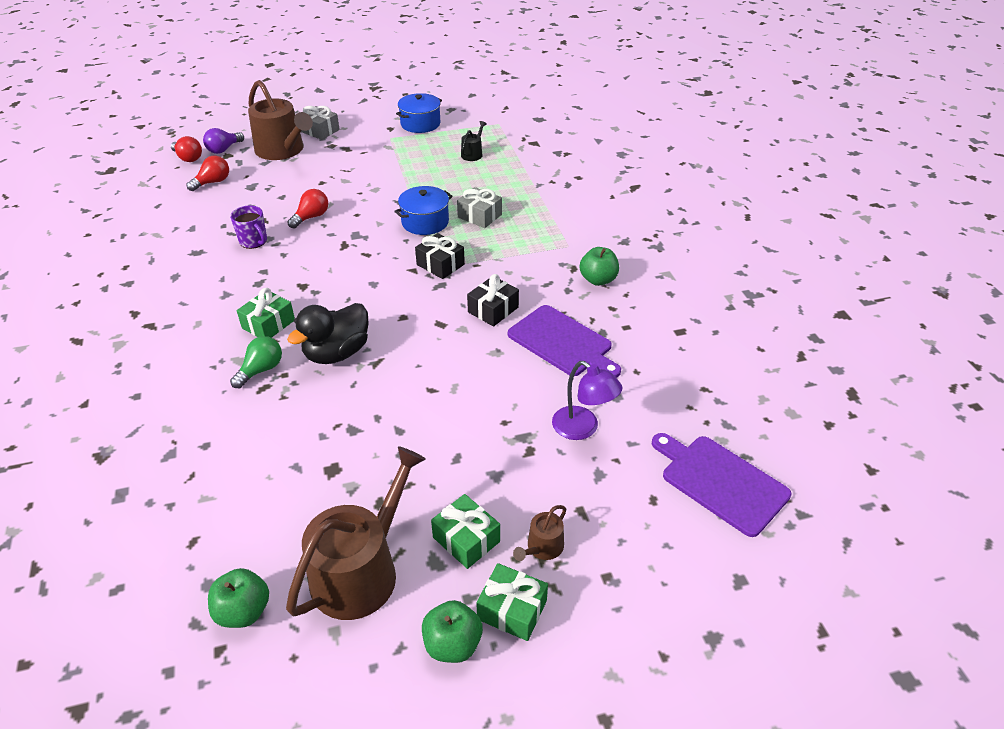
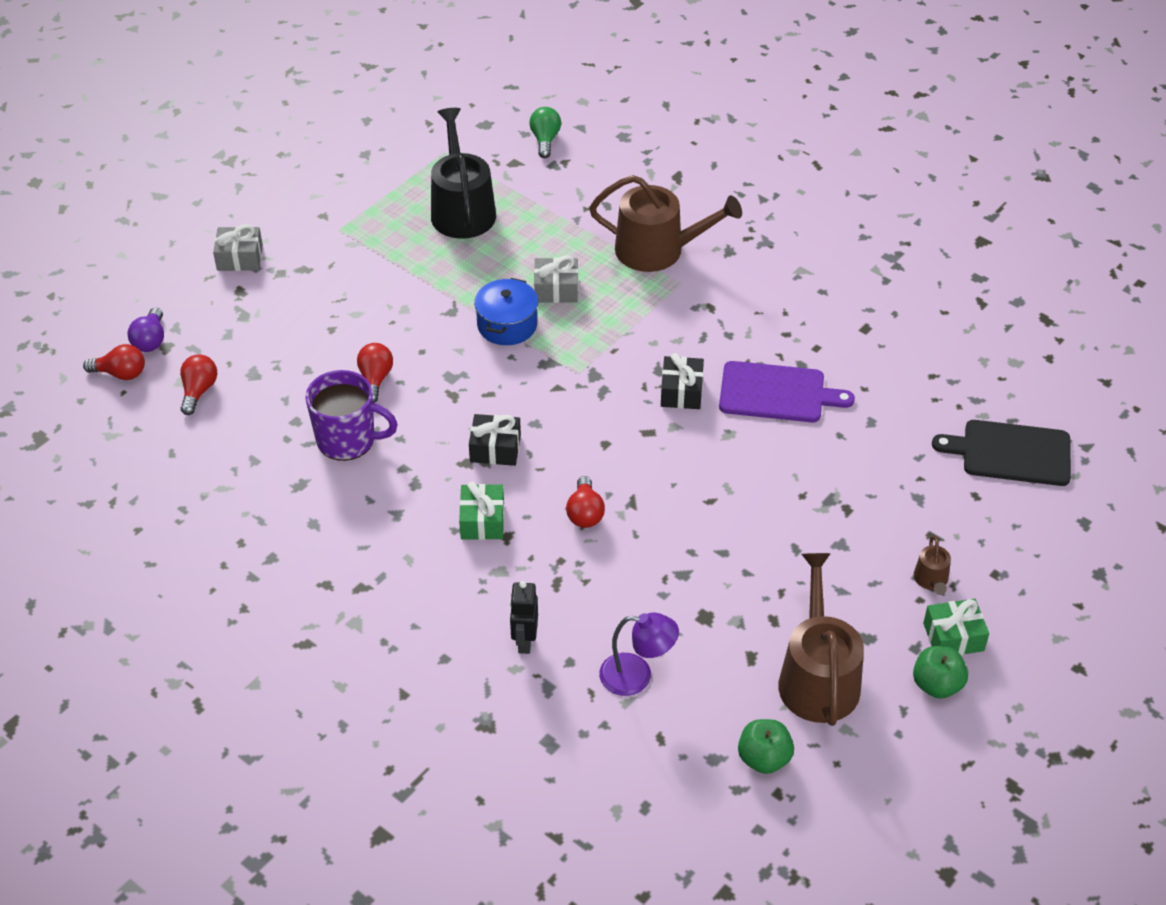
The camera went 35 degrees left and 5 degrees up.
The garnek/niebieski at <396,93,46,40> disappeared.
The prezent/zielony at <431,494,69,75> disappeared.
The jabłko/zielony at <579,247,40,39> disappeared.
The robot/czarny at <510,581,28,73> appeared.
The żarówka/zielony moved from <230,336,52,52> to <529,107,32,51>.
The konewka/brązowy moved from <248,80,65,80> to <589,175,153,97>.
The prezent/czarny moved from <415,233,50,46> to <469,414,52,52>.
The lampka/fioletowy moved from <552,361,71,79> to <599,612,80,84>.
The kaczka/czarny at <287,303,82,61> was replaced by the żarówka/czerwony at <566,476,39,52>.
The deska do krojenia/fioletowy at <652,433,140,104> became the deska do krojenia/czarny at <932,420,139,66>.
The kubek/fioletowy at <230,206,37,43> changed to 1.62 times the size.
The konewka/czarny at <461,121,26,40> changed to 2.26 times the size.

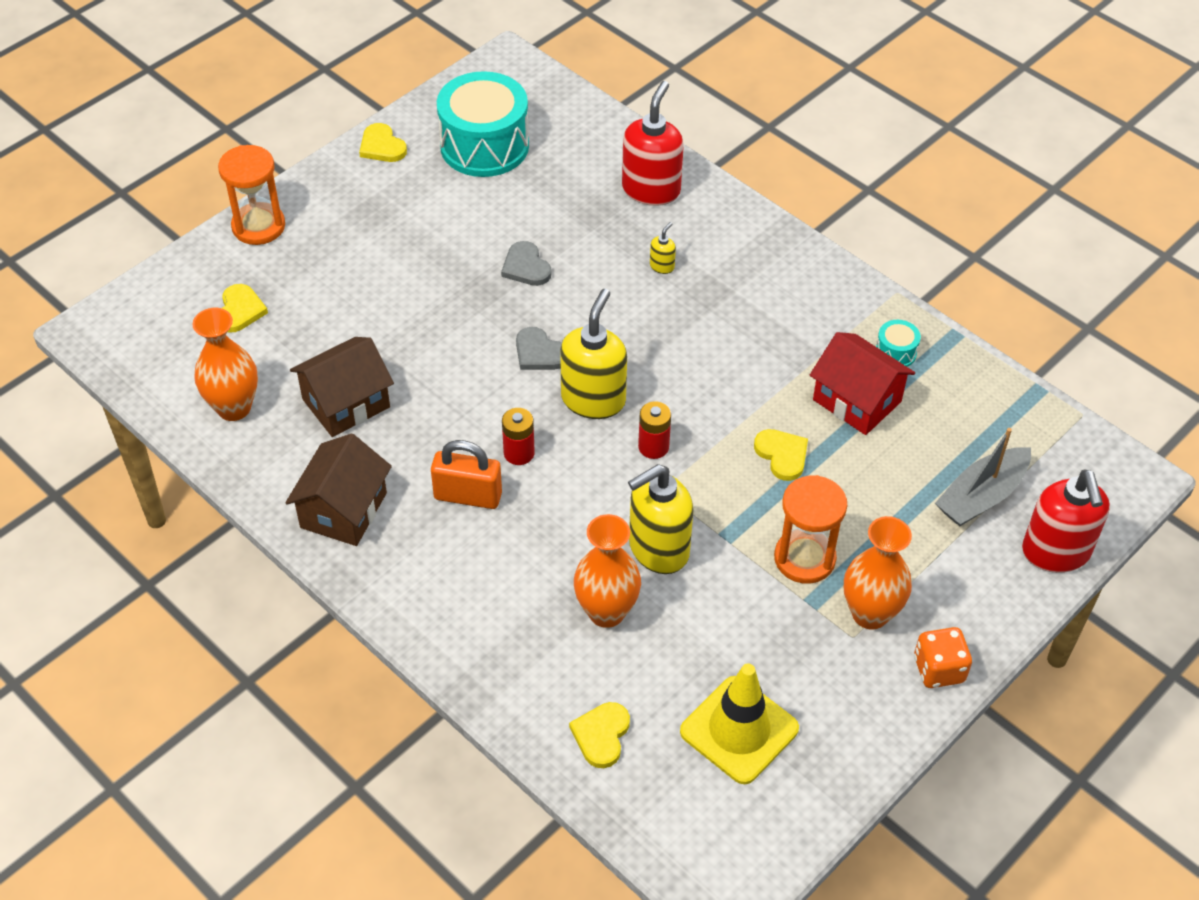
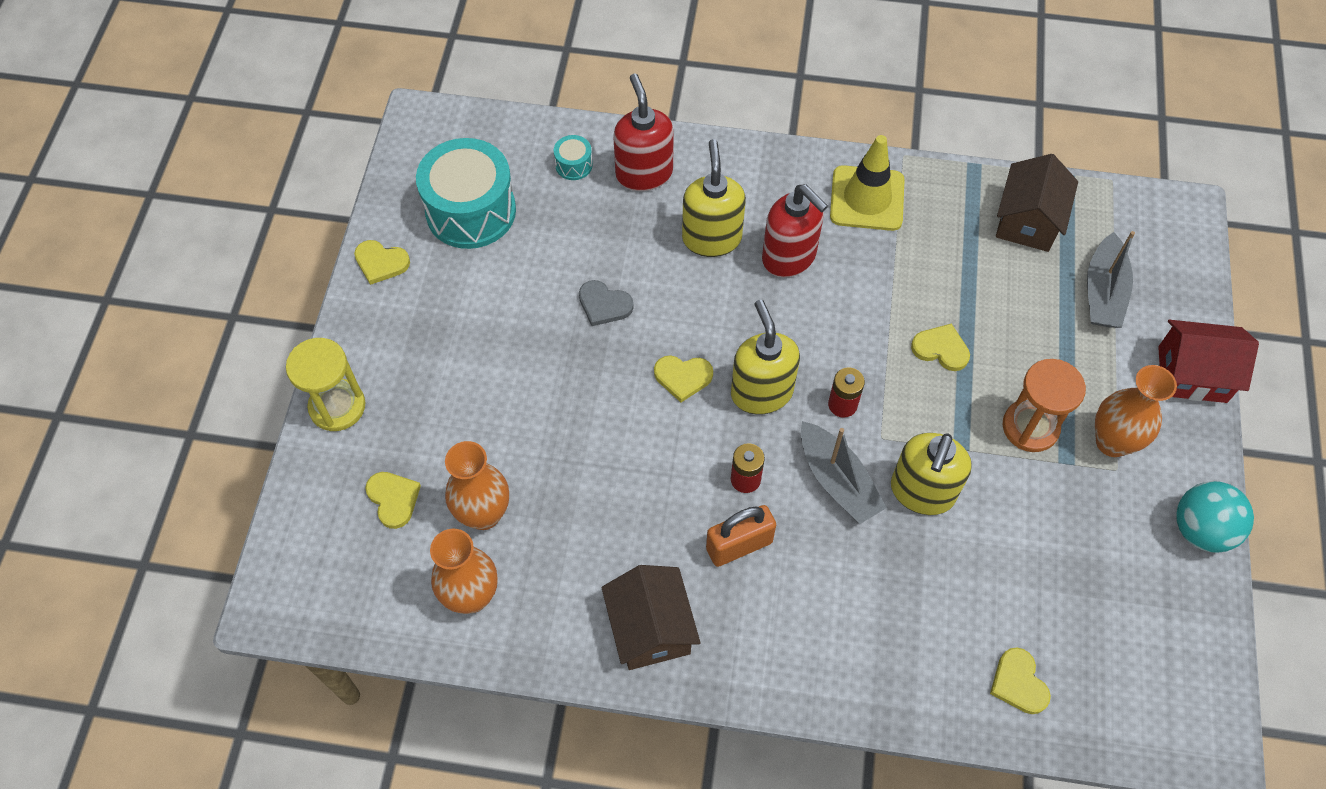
The camera went 35 degrees left and 10 degrees up.
The kostka do gry/pomarańczowy at <914,627,58,61> disappeared.
The łódka/szary at <801,421,86,103> appeared.
The piłka/turkusowy at <1176,481,78,72> appeared.
The domek/brązowy moved from <290,337,104,100> to <996,154,82,98>.
The wazon/pomarańczowy moved from <574,514,67,114> to <445,441,64,89>.
The pachołek/żółty moved from <680,663,119,121> to <830,135,75,96>.
The domek/czerwony moved from <810,332,105,103> to <1158,320,101,83>.
The bęben/turkusowy moved from <876,320,45,47> to <554,135,39,45>.
The dozownik mydła/czerwony moved from <1022,469,88,104> to <762,184,66,94>.
The klepsydra/pomarańczowy at <218,145,67,100> became the klepsydra/żółty at <286,338,79,93>.
The serce/szary at <516,327,46,43> became the serce/żółty at <654,355,59,47>.
The dozownik mydła/żółty at <650,222,26,52> changed to 2.37 times the size.

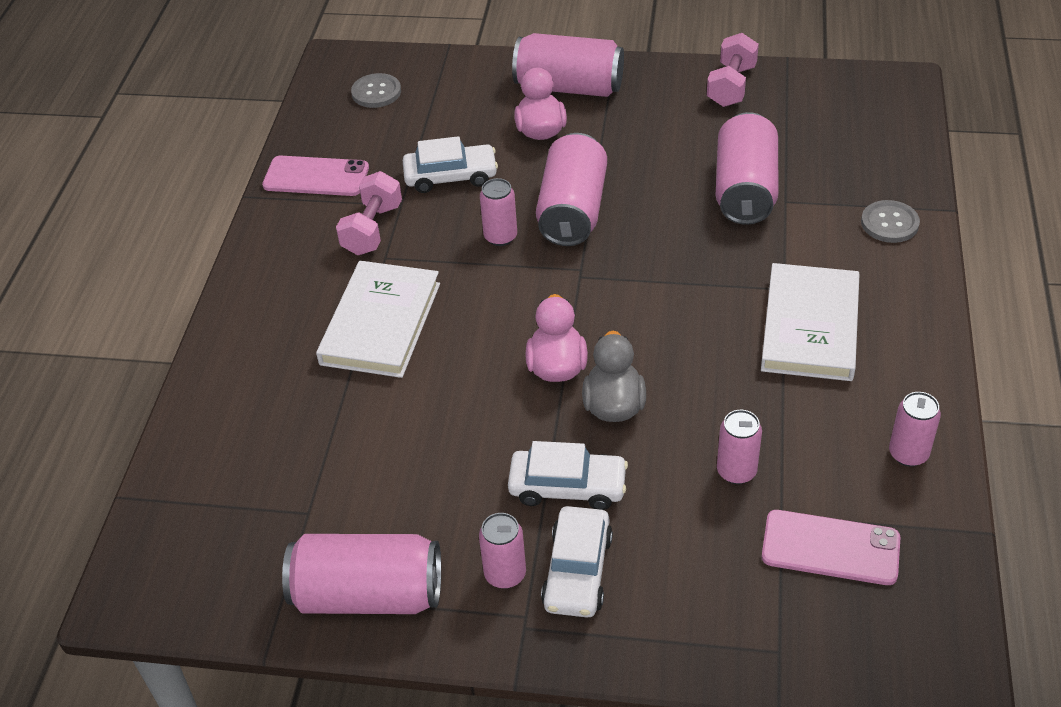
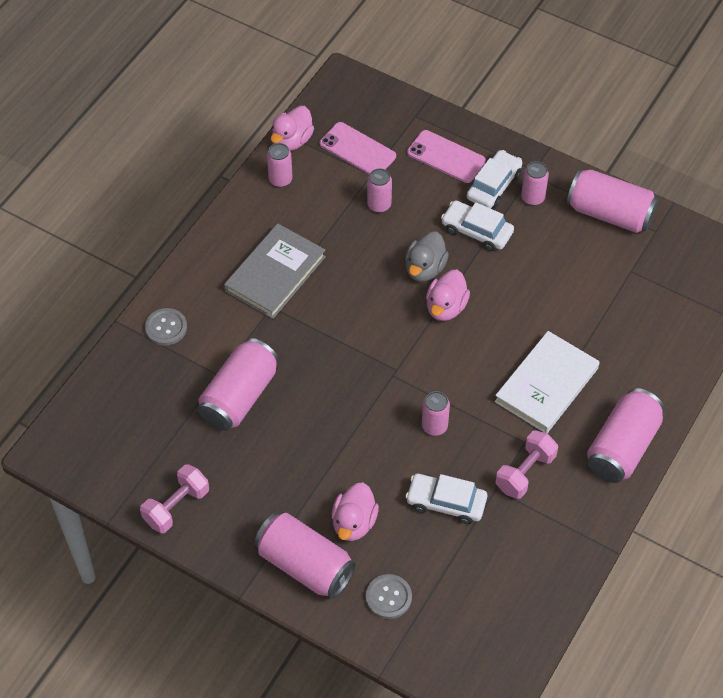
The camera went 160 degrees left and 10 degrees up.
The kaczka/różowy at <271,106,43,45> appeared.
The telefon/różowy moved from <262,156,107,40> to <407,130,79,53>.
The guzik/szary moved from <351,73,50,35> to <366,574,46,45>.
The puszka/różowy moved from <536,133,71,113> to <587,388,78,95>.
The książka/biały at <761,263,99,118> became the książka/szary at <224,223,102,96>.

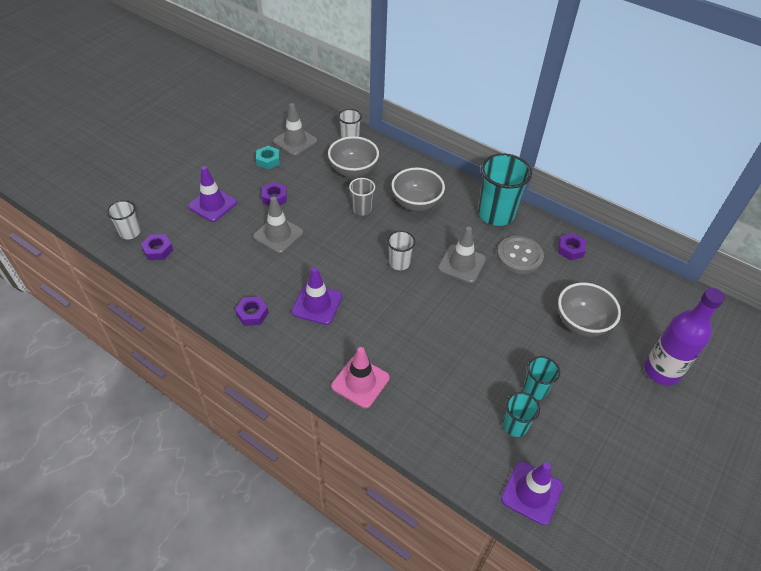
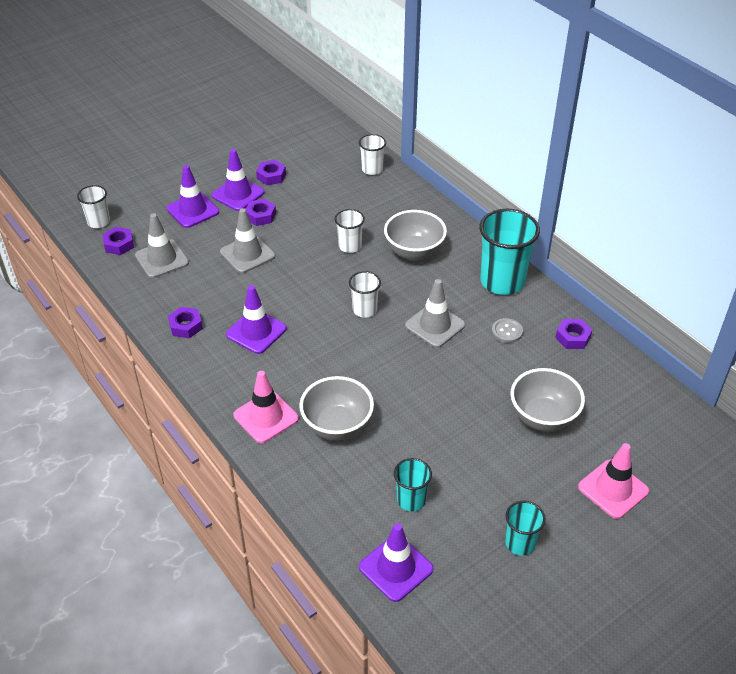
The camera went 20 degrees right and 5 degrees down.
The pachołek/fioletowy at <212,149,53,62> appeared.
The pachołek/szary moved from <273,103,44,53> to <135,213,54,65>.
The miska/szary moved from <328,136,51,42> to <299,376,75,65>.
The szklanka/turkusowy moved from <523,356,37,44> to <505,501,41,55>.
The butelka/fioletowy at <644,288,81,97> was replaced by the pachołek/różowy at <578,443,71,76>.
The nakrętka/turkusowy at <256,146,24,23> became the nakrętka/fioletowy at <256,160,30,25>.
The szklanka/szary at <349,178,26,38> became the szklanka/biały at <335,209,30,44>.
The guzik/szary at <497,236,47,38> changed to 0.56 times the size.

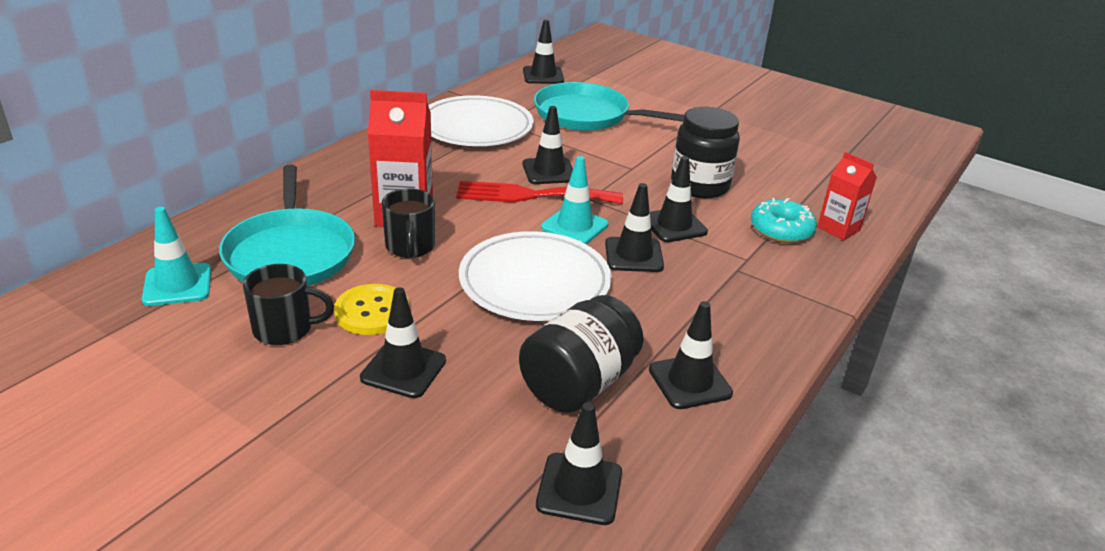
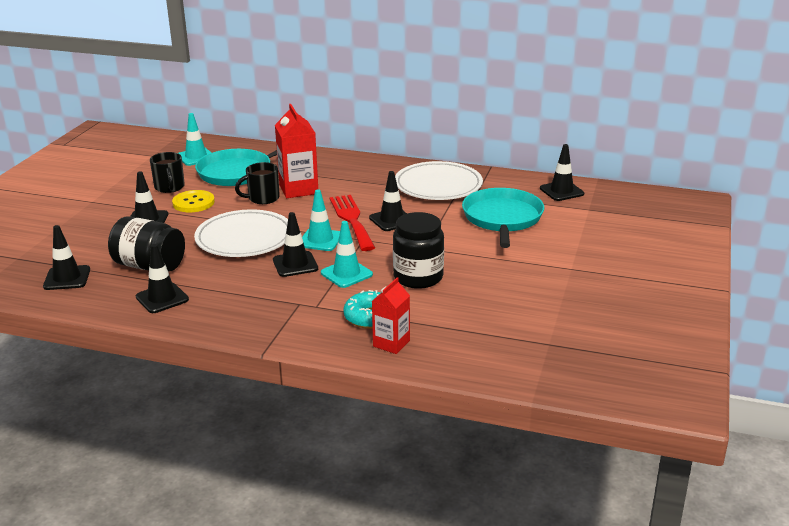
The camera went 75 degrees right and 5 degrees down.
The pachołek/czarny at <650,156,58,86> became the pachołek/turkusowy at <321,221,52,67>.

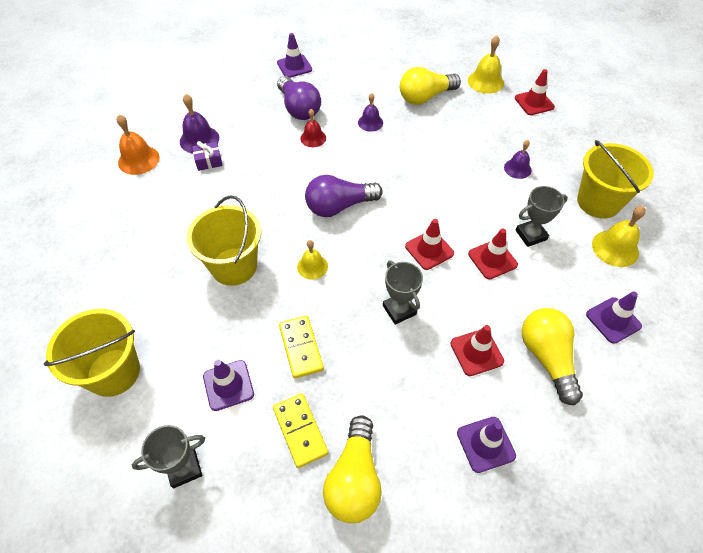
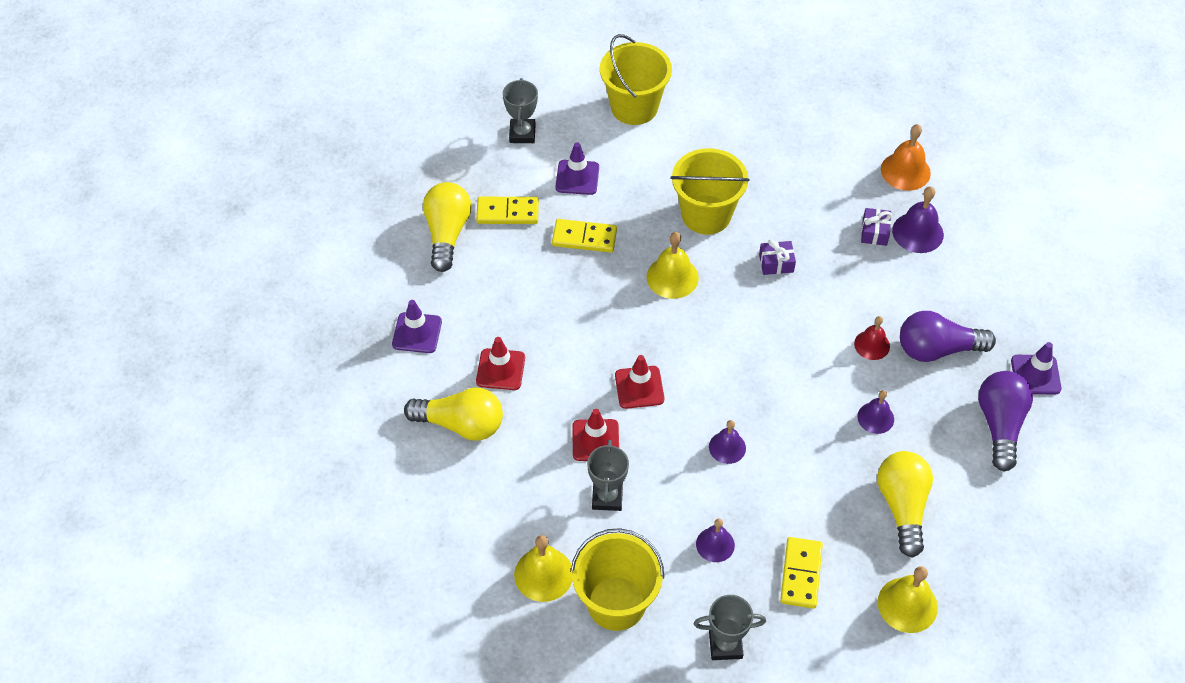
The camera went 115 degrees right and 0 degrees up.
The pachołek/czerwony at <515,69,40,46> disappeared.
The pachołek/fioletowy at <586,292,56,52> disappeared.
The dzwonek/fioletowy at <709,420,37,44> appeared.
The prezent/fioletowy at <759,239,37,36> appeared.
The kostka domina/żółty at <780,537,43,72> appeared.
The żarówka/fioletowy moved from <305,175,78,42> to <978,371,55,101>.
The puchar/szary moved from <383,261,40,64> to <694,595,72,65>.
The żarówka/żółty at <323,415,59,108> turned 60 degrees clockwise.
The dzwonek/żółty at <297,240,31,40> changed to 1.51 times the size.

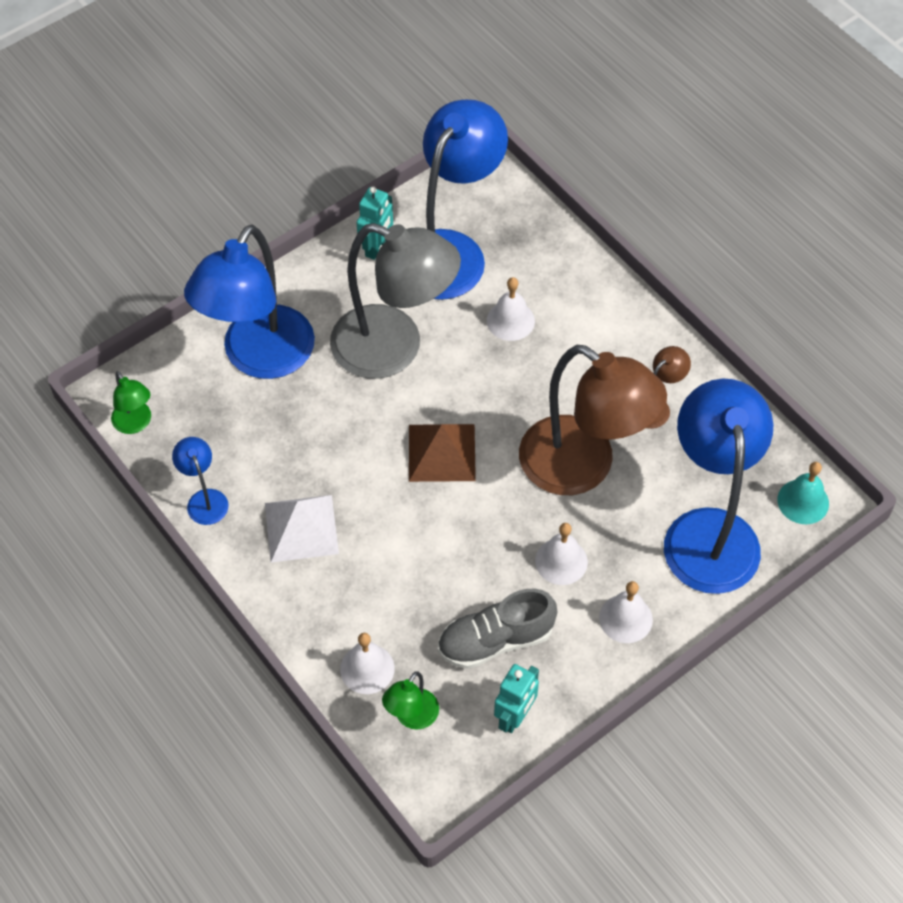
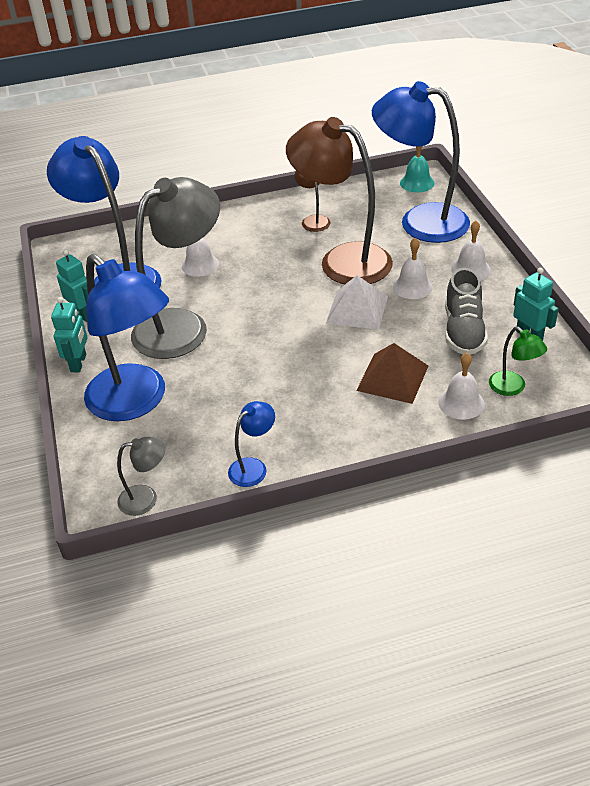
The camera went 65 degrees left and 15 degrees down.
The robot/turkusowy at <51,297,36,75> appeared.
The piramida/biały moved from <265,495,74,68> to <326,275,62,55>.
The piramida/brązowy moved from <409,424,67,58> to <356,343,72,61>.
The lampka/zielony at <111,371,40,63> became the lampka/szary at <117,437,48,79>.
The lampka/niebieski at <172,437,57,88> turned 135 degrees clockwise.
The lampka/brązowy at <519,345,148,150> turned 120 degrees counterclockwise.

